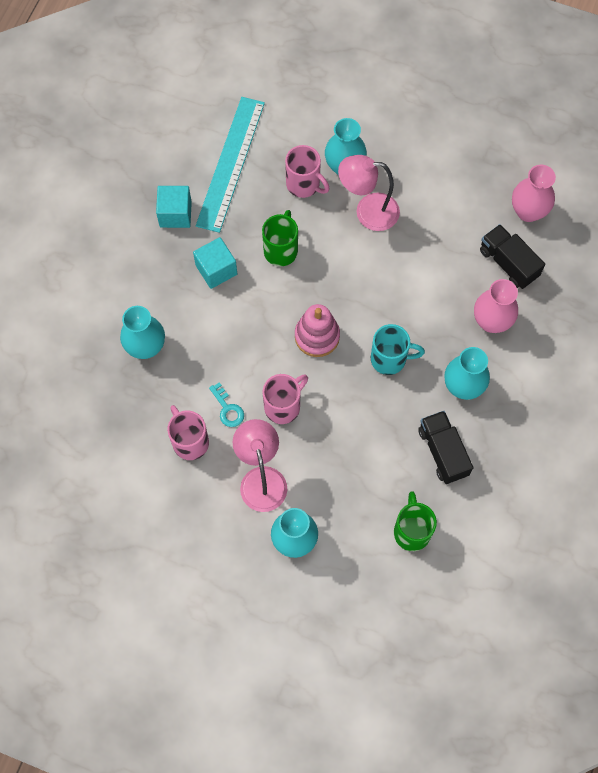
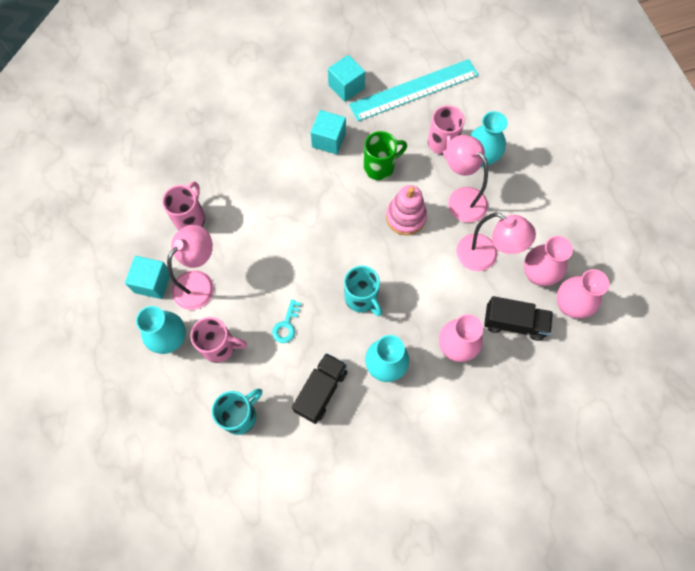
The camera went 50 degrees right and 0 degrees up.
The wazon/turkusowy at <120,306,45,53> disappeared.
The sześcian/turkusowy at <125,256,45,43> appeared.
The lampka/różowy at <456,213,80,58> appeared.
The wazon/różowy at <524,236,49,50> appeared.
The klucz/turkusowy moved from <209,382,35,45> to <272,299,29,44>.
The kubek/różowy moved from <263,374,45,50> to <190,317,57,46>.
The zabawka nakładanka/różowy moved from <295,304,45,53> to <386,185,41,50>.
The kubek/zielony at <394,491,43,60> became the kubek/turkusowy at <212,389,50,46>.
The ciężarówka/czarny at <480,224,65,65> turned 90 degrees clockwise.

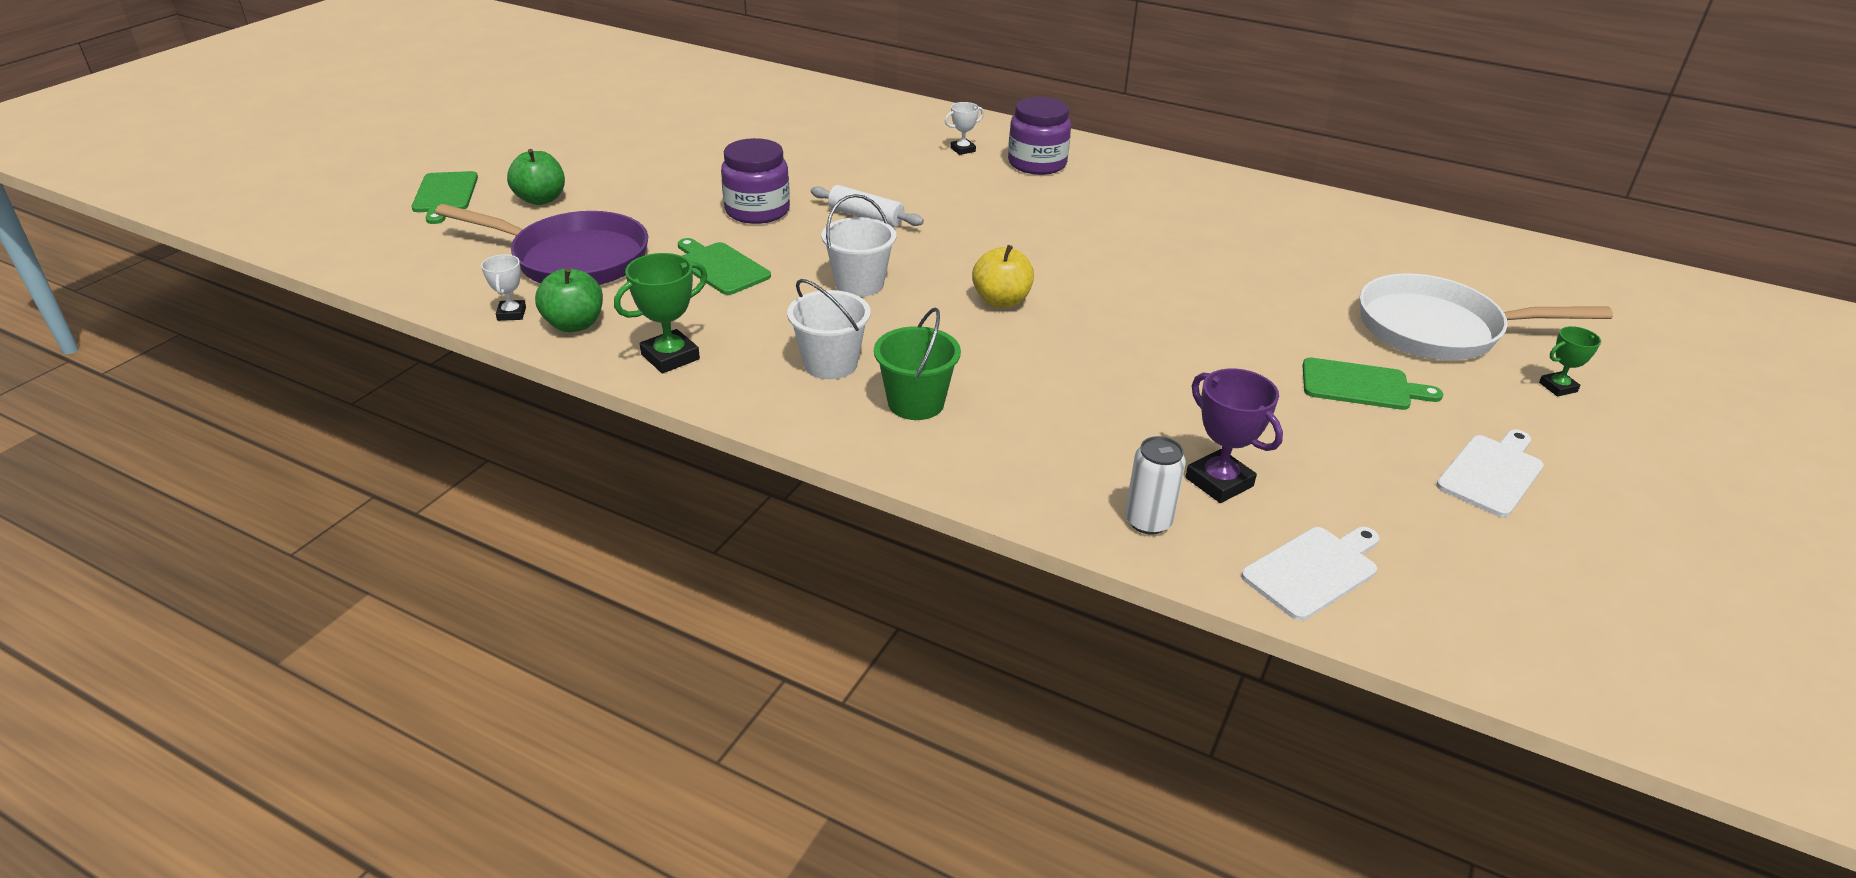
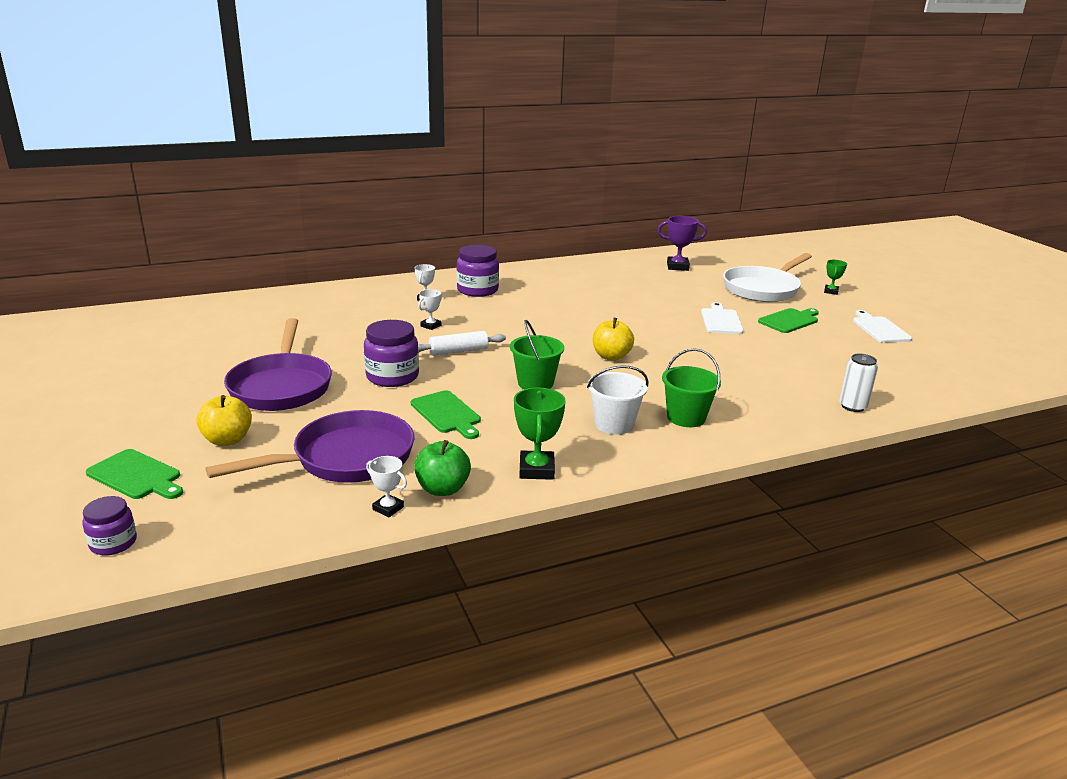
The camera went 50 degrees left and 10 degrees down.
The słoik/fioletowy at <82,496,55,59> appeared.
The patelnia/fioletowy at <224,318,108,93> appeared.
The puchar/biały at <418,289,24,41> appeared.
The puchar/fioletowy moved from <1185,368,98,135> to <658,216,49,55>.
The deska do krojenia/biały moved from <1241,527,139,94> to <701,302,43,32>.
The jabłko/zielony at <507,149,58,56> became the jabłko/żółty at <197,395,55,51>.
The wiadro/biały at <822,194,74,103> became the wiadro/zielony at <510,320,54,69>.
The deska do krojenia/zielony at <678,238,93,57> turned 120 degrees counterclockwise.

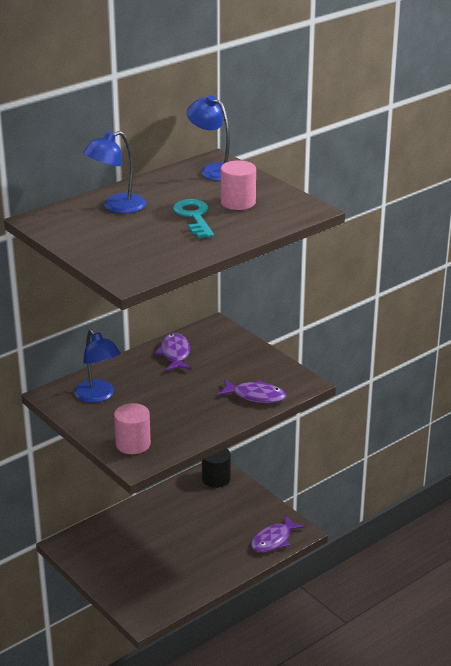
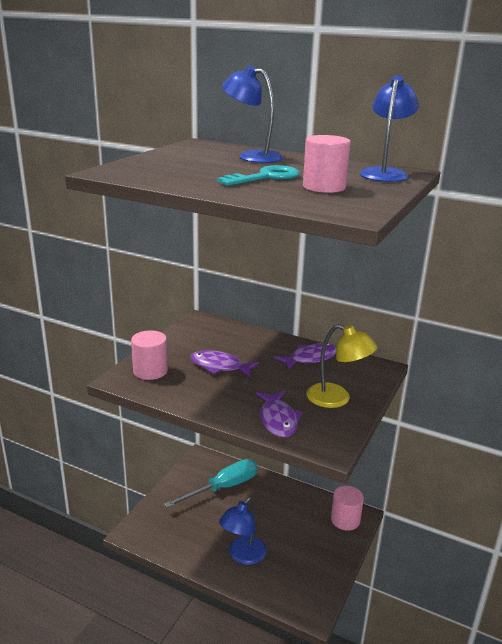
The camera went 65 degrees right and 5 degrees down.
The śrubokręt/turkusowy at <164,459,94,49> appeared.
The lampka/żółty at <306,324,72,84> appeared.
The lampka/niebieski moved from <74,329,47,74> to <219,497,48,68>.
The ryba/fioletowy moved from <251,515,54,37> to <190,350,69,27>.
The walec/czarny at <202,448,29,40> became the walec/różowy at <331,486,33,45>.

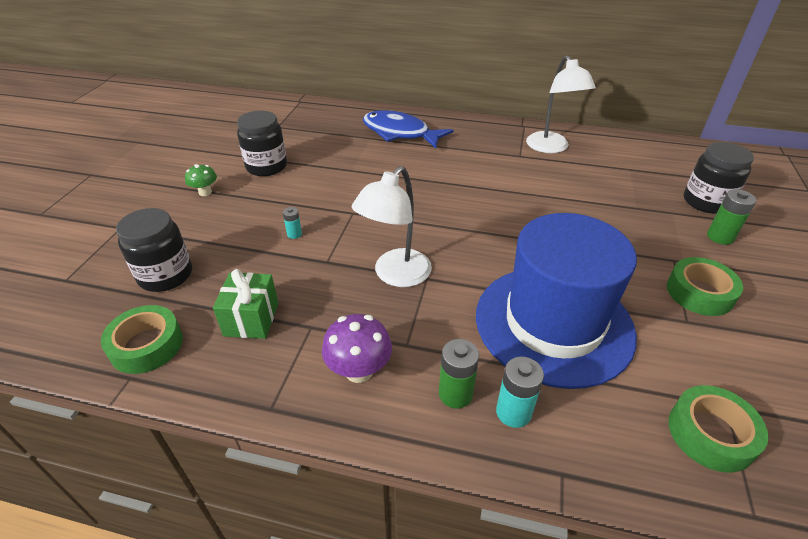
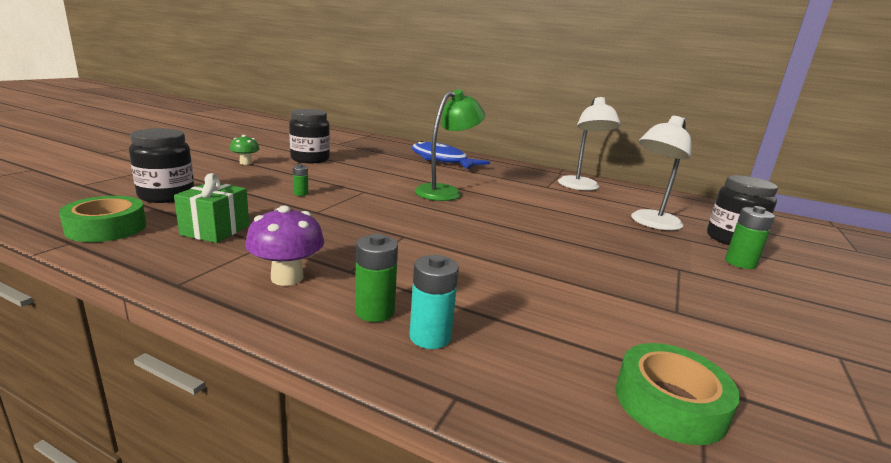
The camera went 10 degrees right and 20 degrees down.
The kapelusz/niebieski at <476,213,161,176> disappeared.
The taśma klejąca/zielony at <667,257,76,59> disappeared.
The lampka/zielony at <415,89,70,112> appeared.
The lampka/biały moved from <352,166,80,121> to <631,116,60,114>.
The bateria/turkusowy at <283,207,19,32> became the bateria/zielony at <293,164,16,32>.

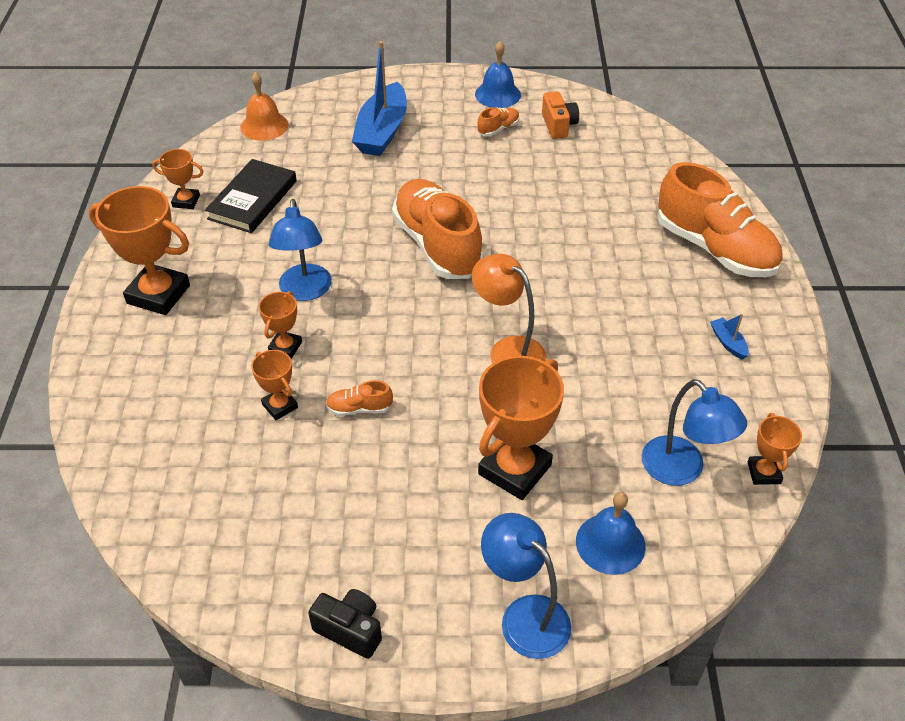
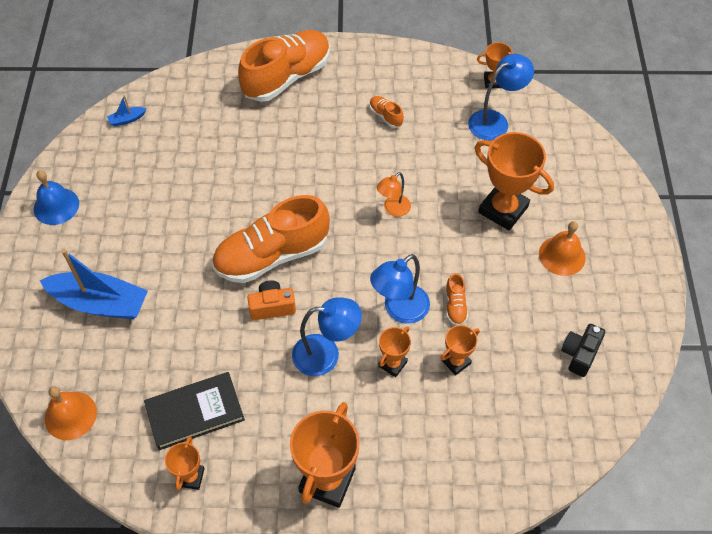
The camera went 90 degrees left and 10 degrees up.
The dzwonek/niebieski at <576,492,70,83> disappeared.
The dzwonek/pomarańczowy at <539,221,47,55> appeared.
The aparat fotograficzny/czarny moved from <308,589,74,70> to <561,324,44,53>.
The but/pomarańczowy moved from <477,107,43,29> to <369,96,35,32>.
The lampka/niebieski moved from <481,513,90,146> to <370,254,60,70>.
The aparat fotograficzny/pomarańczowy moved from <542,91,37,48> to <247,280,49,40>.
The łódka/niebieski moved from <710,314,39,46> to <107,95,39,31>.
The książka/czarny at <205,159,92,74> turned 45 degrees counterclockwise.
The puchar/pomarańczowy at <259,291,43,68> turned 75 degrees counterclockwise.
The lampka/pomarańczowy at <472,254,74,109> changed to 0.63 times the size.

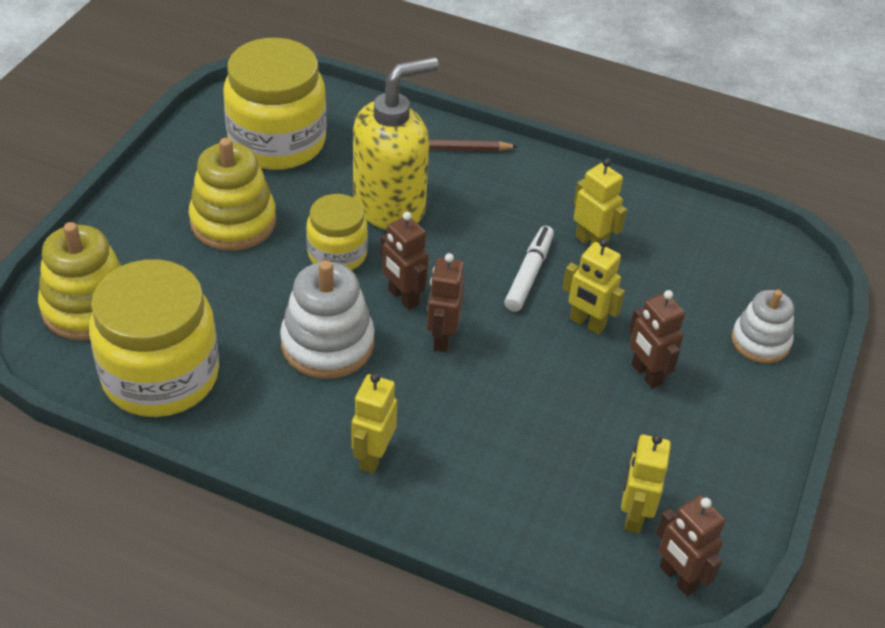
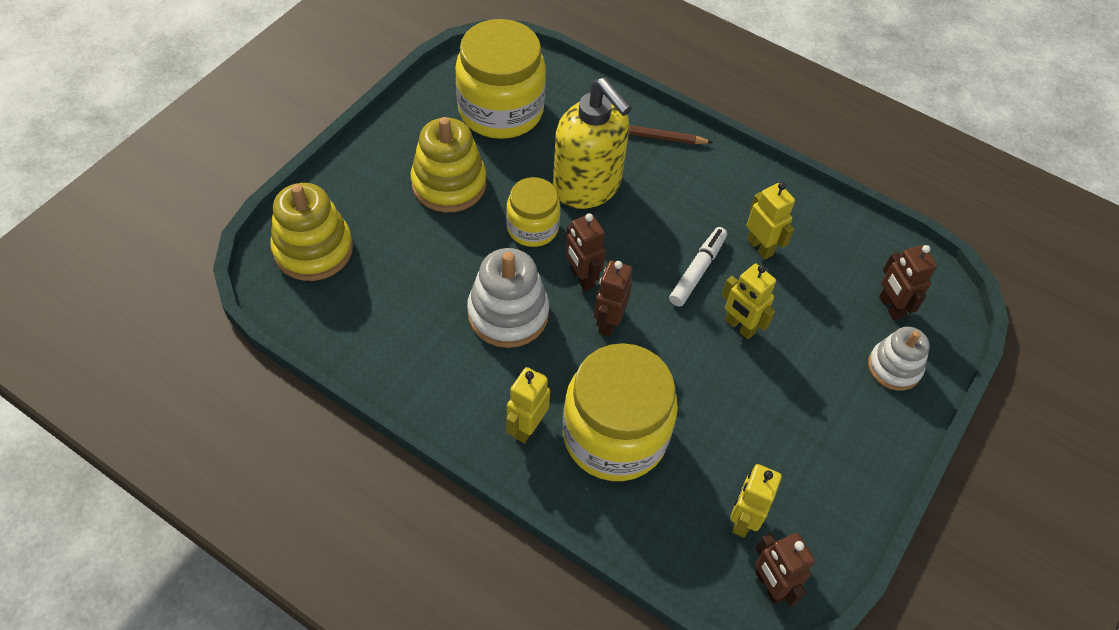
The camera went 10 degrees right and 10 degrees up.
The słoik/żółty moved from <89,259,130,158> to <563,343,115,138>.
The robot/brązowy moved from <629,290,56,99> to <879,245,58,76>.
The dozownik mydła/żółty at <353,57,86,173> turned 75 degrees clockwise.

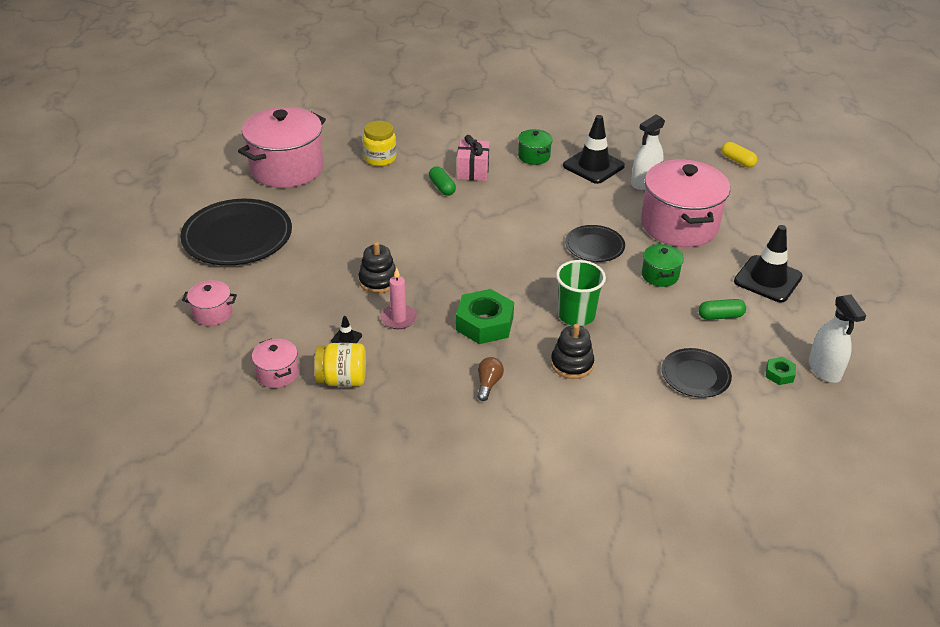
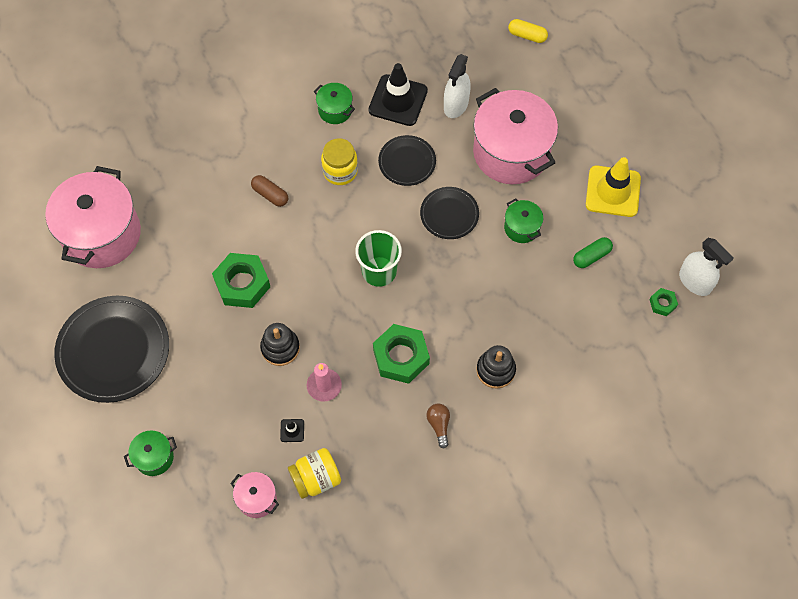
The camera went 25 degrees left and 25 degrees up.
The prezent/różowy at <457,135,33,46> disappeared.
The nakrętka/zielony at <212,253,58,55> appeared.
The słoik/żółty moved from <363,121,34,45> to <321,138,37,47>.
The szklanka/zielony moved from <556,260,50,66> to <355,230,47,57>.
The talerz/czarny moved from <662,348,70,50> to <378,135,58,51>.
The garnek/różowy at <182,280,55,46> became the garnek/zielony at <124,430,53,46>.
The kapsułka/zielony at <429,166,27,30> became the kapsułka/brązowy at <251,175,37,32>.
The pachołek/czarny at <734,225,69,77> became the pachołek/żółty at <586,157,55,60>.

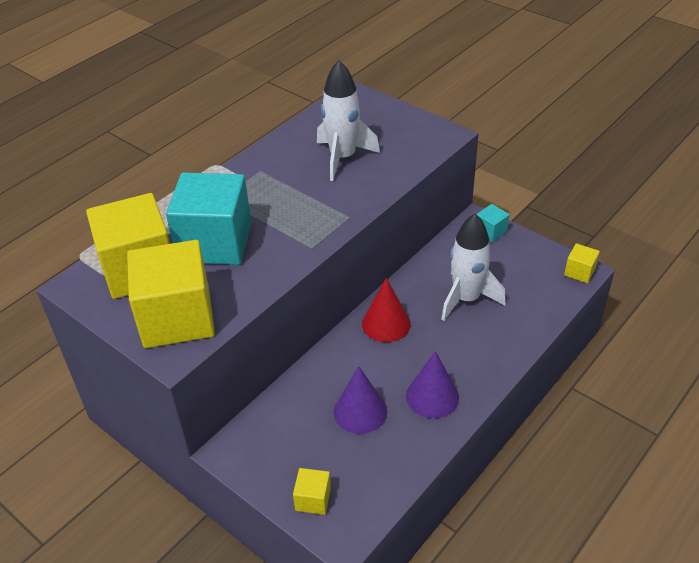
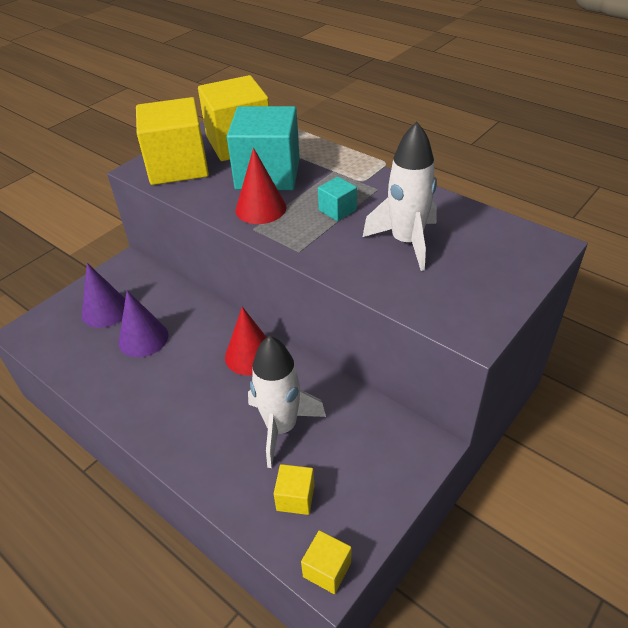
The camera went 90 degrees right and 0 degrees up.
The stożek/czerwony at <235,148,51,76> appeared.
The sześcian/żółty moved from <293,468,38,47> to <274,464,40,51>.
The stożek/fioletowy moved from <406,351,53,67> to <82,263,43,65>.
The sześcian/turkusowy moved from <476,204,34,38> to <318,177,39,44>.

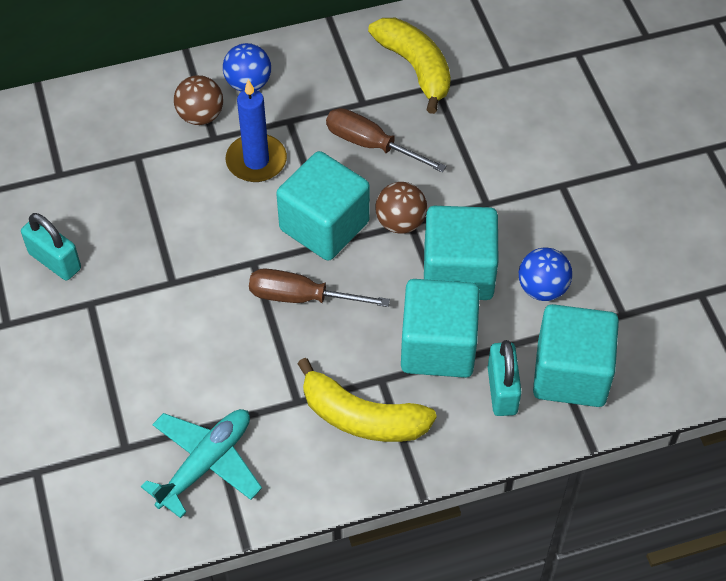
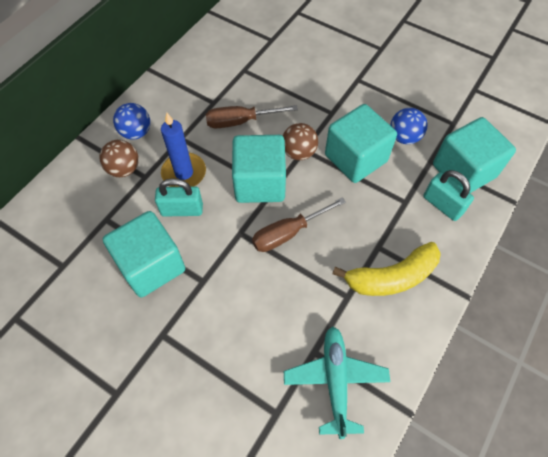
The camera went 40 degrees left and 5 degrees up.
The banan/żółty at <368,18,83,96> disappeared.
The kłódka/turkusowy moved from <21,213,60,68> to <155,178,48,39>.
The sześcian/turkusowy moved from <401,279,79,99> to <103,211,82,86>.

